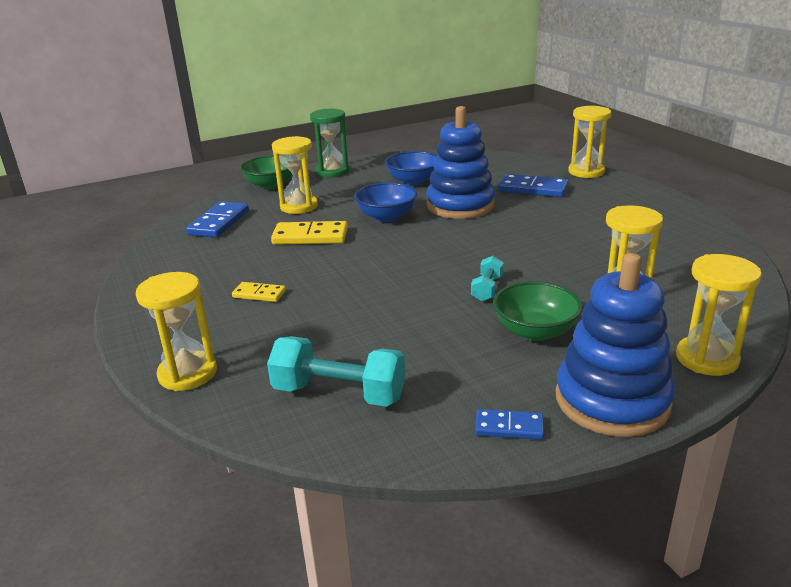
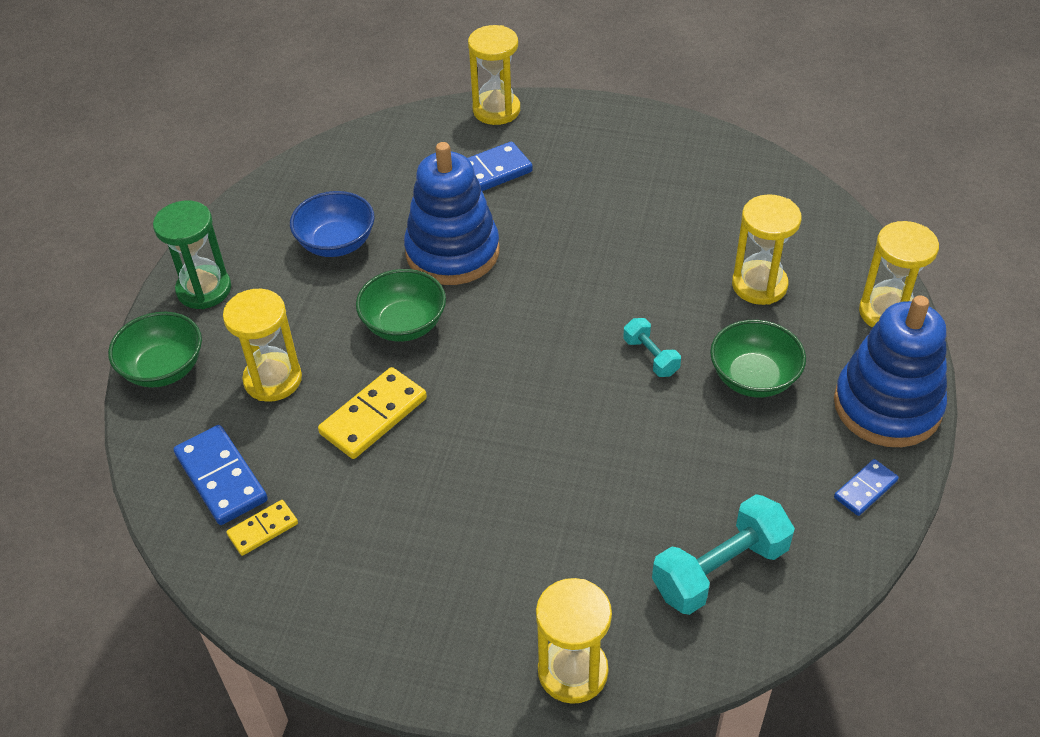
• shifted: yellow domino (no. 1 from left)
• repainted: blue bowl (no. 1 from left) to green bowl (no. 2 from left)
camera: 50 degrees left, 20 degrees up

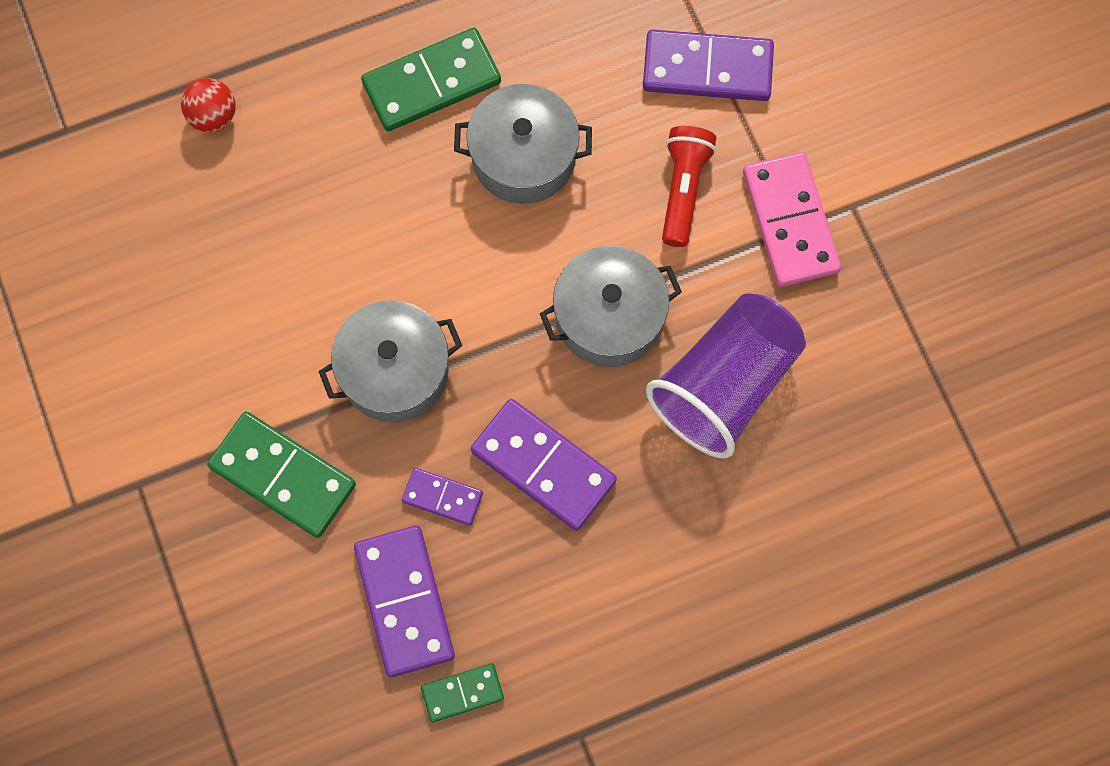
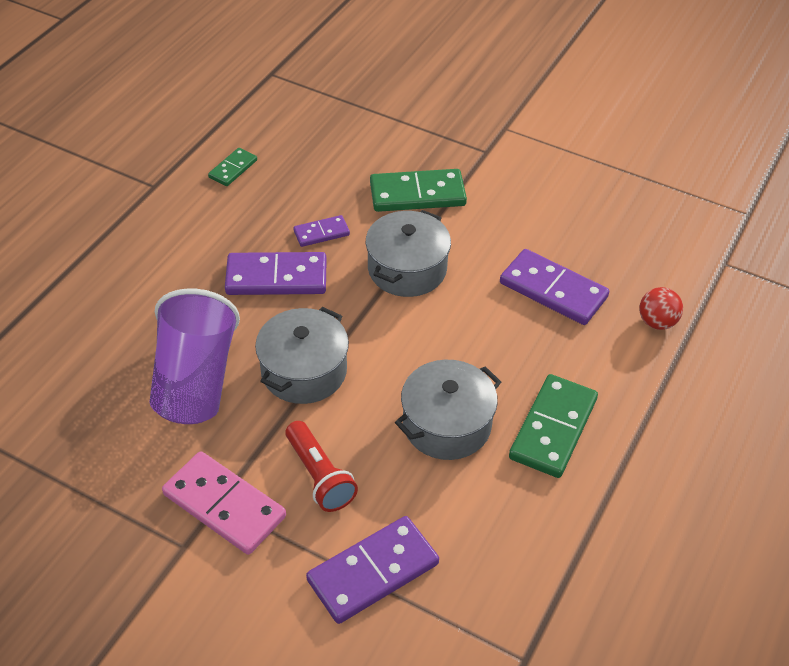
• shifted: purple domino (no. 1 from left in the first image) to purple domino (no. 4 from left)
camera: 140 degrees right, 25 degrees down

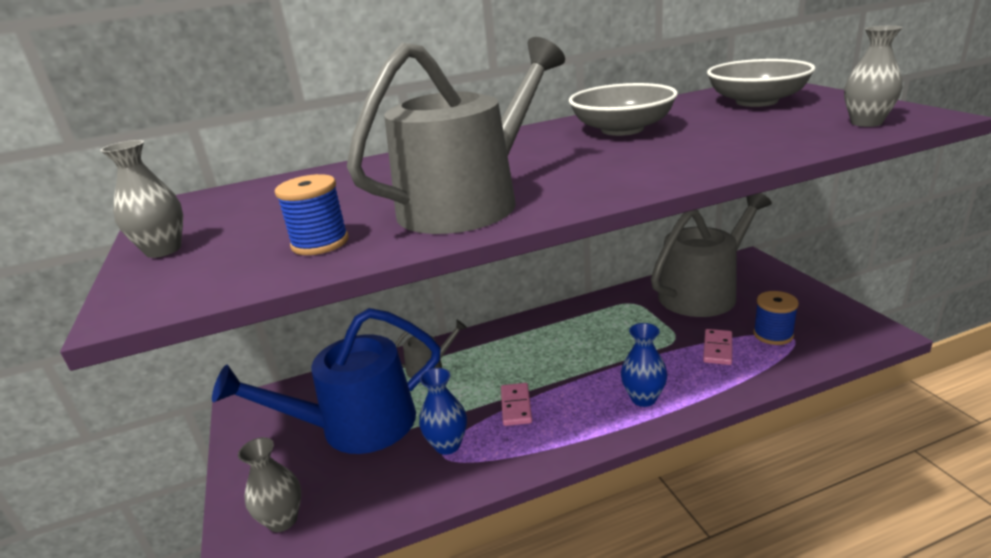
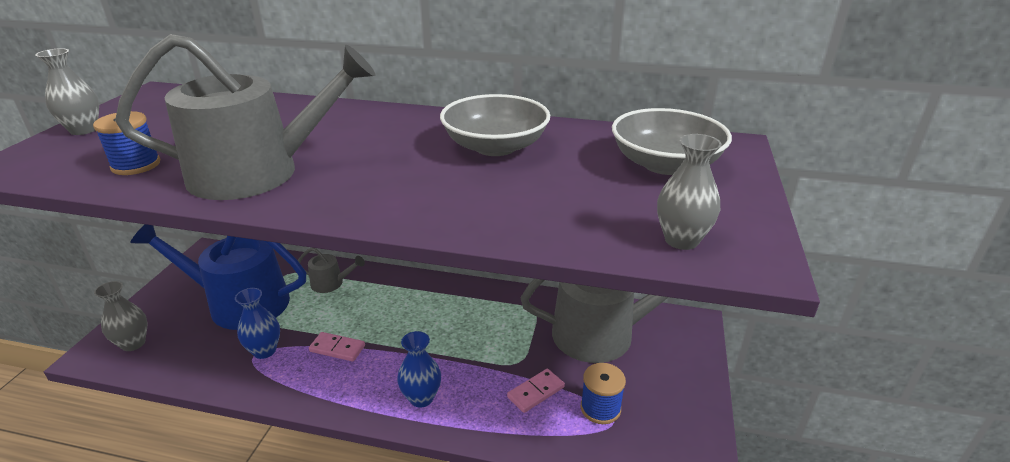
• rotated: pink domino (no. 1 from left) 75 degrees clockwise
camera: 30 degrees right, 5 degrees up

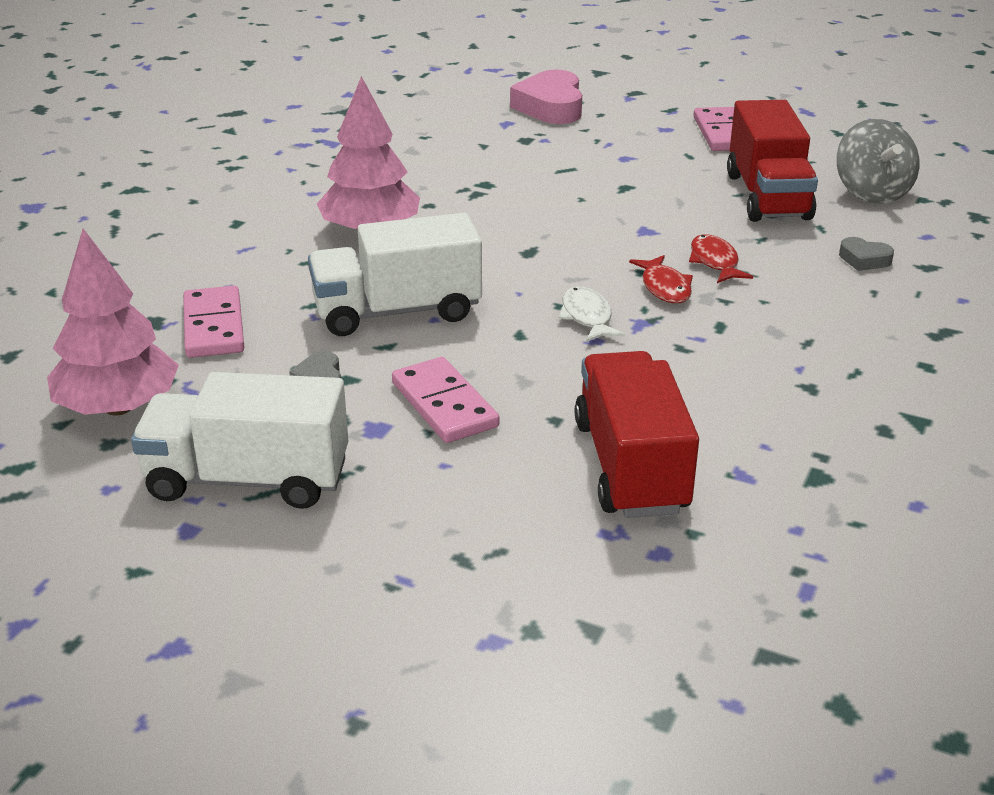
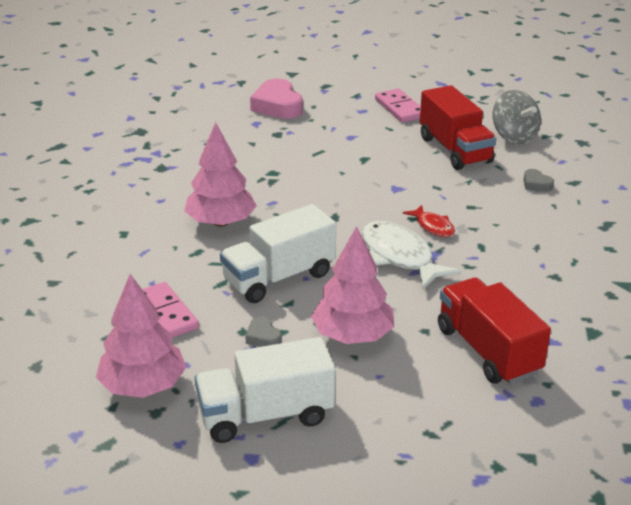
• swapped: pink domino (no. 2 from left) to pink tree (no. 3 from left)
• scaled: white fish x1.82
• gone: red fish (no. 2 from left)
• rotated: grey heart (no. 2 from left) 45 degrees clockwise
camera: 20 degrees left, 0 degrees up

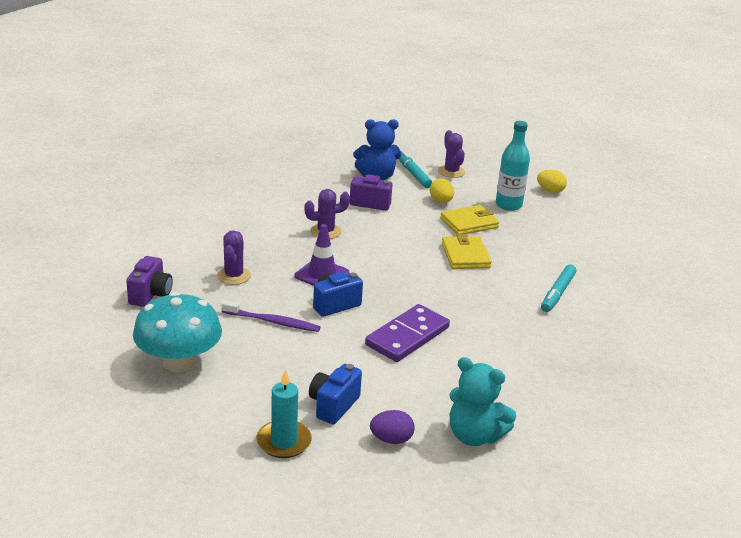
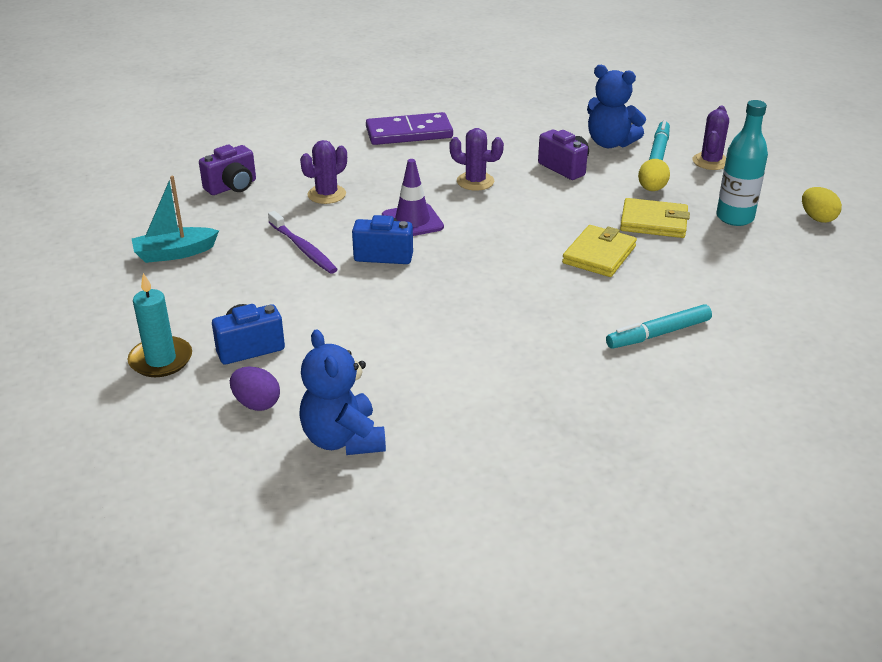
• swapped: turquoise mushroom to turquoise boat
• shifted: purple domino
• repainted: turquoise teddy bear to blue teddy bear (no. 1 from left)
camera: 40 degrees right, 5 degrees up

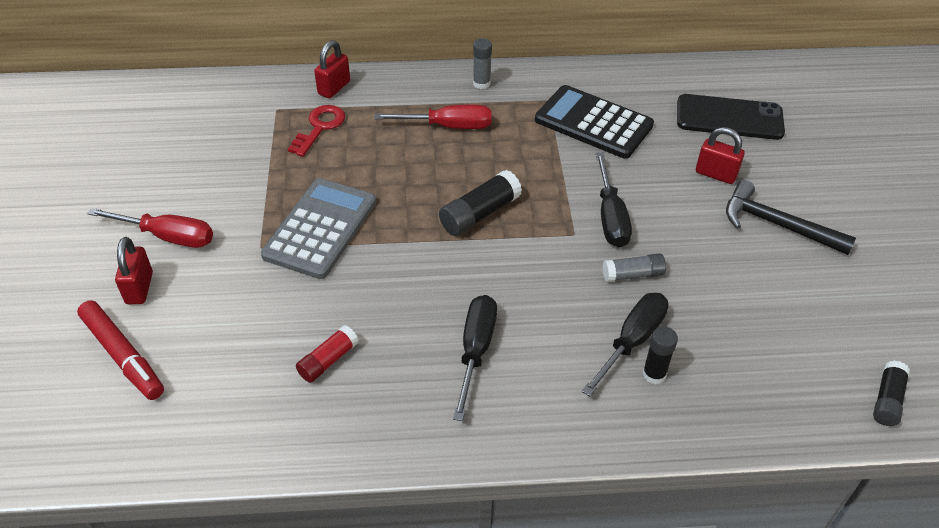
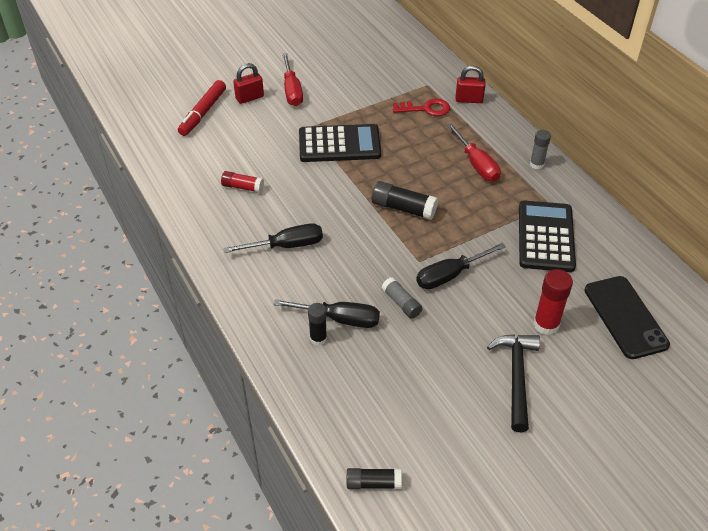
• repainted: grey calculator to black calculator (no. 1 from left)
• swapped: red padlock (no. 3 from left) to red glue stick (no. 2 from left)
camera: 65 degrees right, 0 degrees up

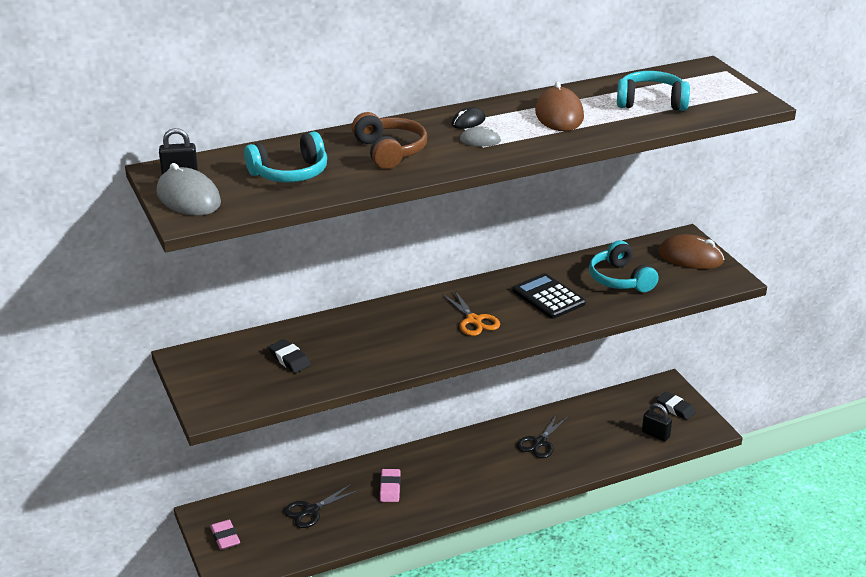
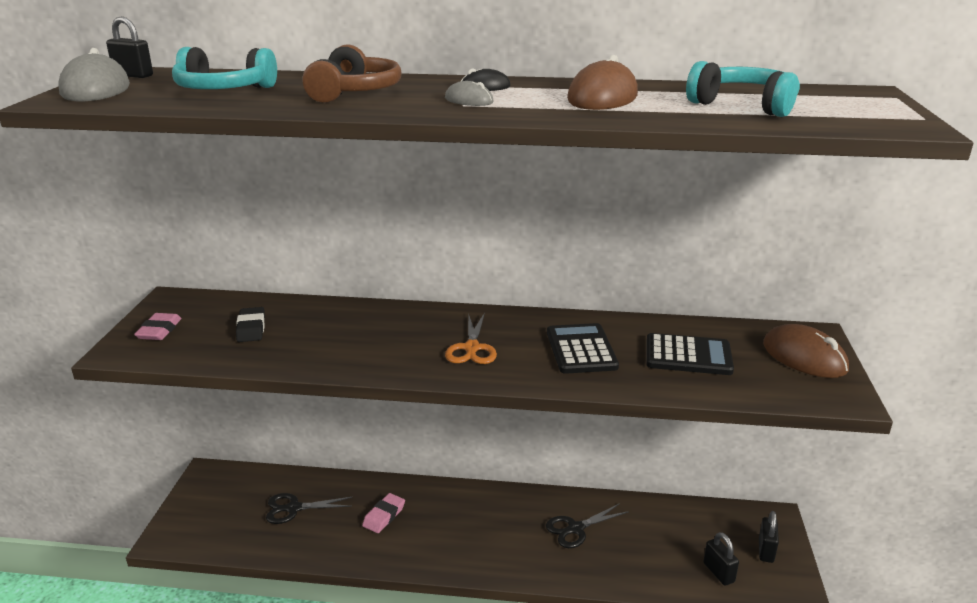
• shifted: pink eraser (no. 1 from left)
• swapped: turquoise headphones (no. 2 from left) to black calculator (no. 2 from left)
• swapped: black eraser (no. 2 from left) to black padlock (no. 3 from left)
camera: 30 degrees right, 5 degrees down

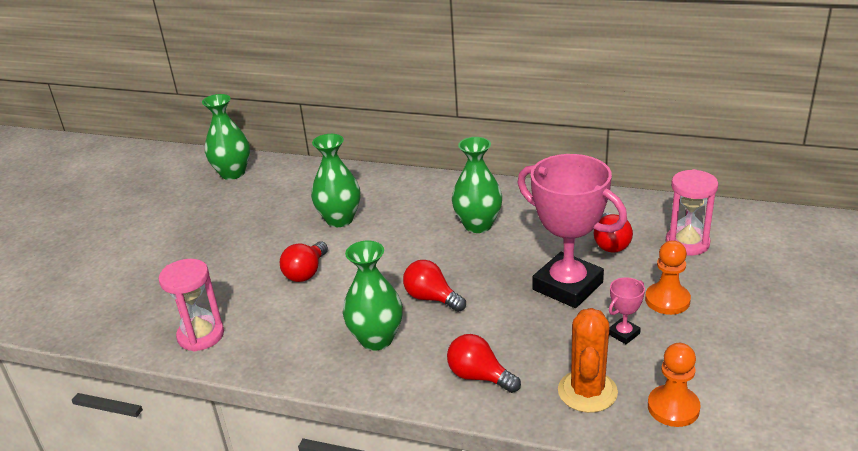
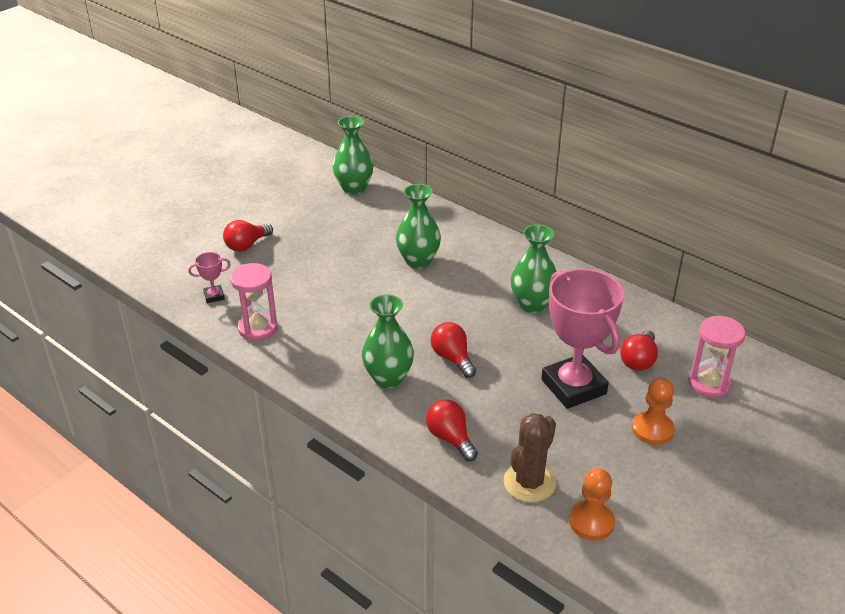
• shifted: red light bulb (no. 1 from left)
• repainted: orange cactus to brown cactus
• shifted: pink trophy (no. 2 from left in the first image) to pink trophy (no. 1 from left)
camera: 20 degrees right, 5 degrees up

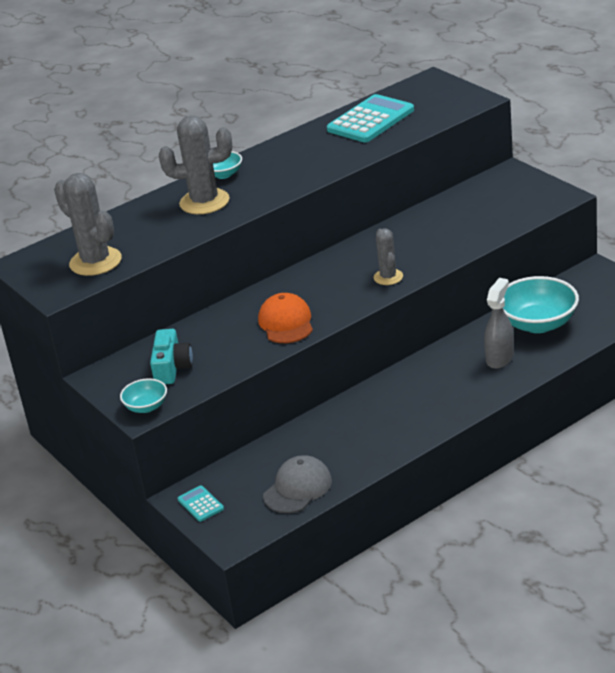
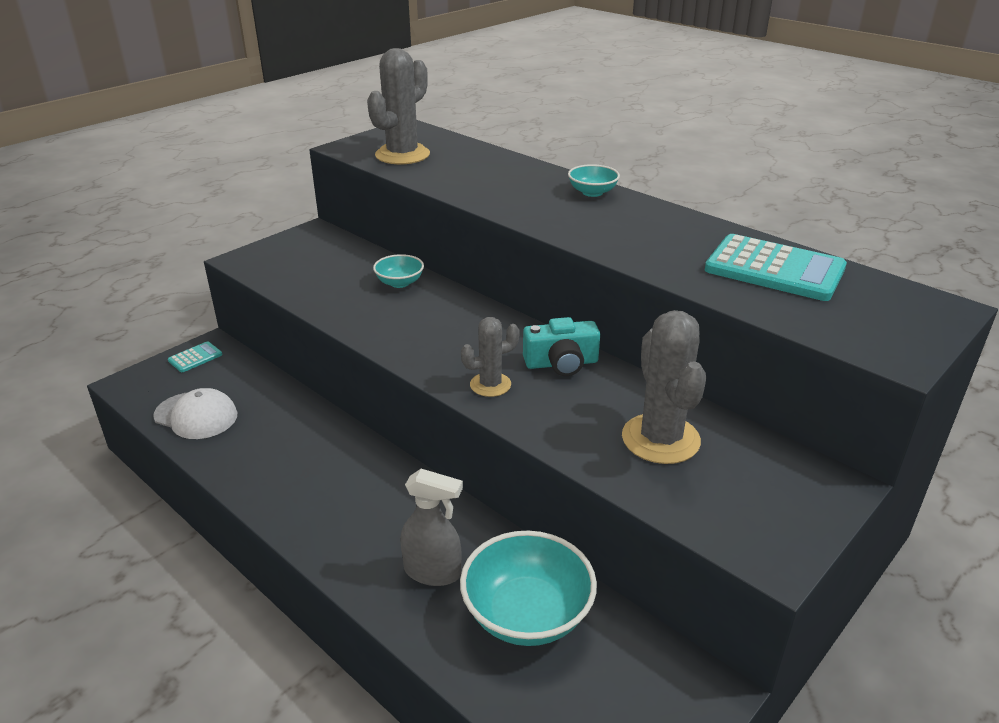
• shifted: turquoise bowl (no. 1 from left)
• shifted: turquoise camera
• shifted: grey cactus (no. 2 from left in the first image) to grey cactus (no. 3 from left)
• gone: orange cap
• repainted: grey cap to white cap
camera: 75 degrees right, 0 degrees up

